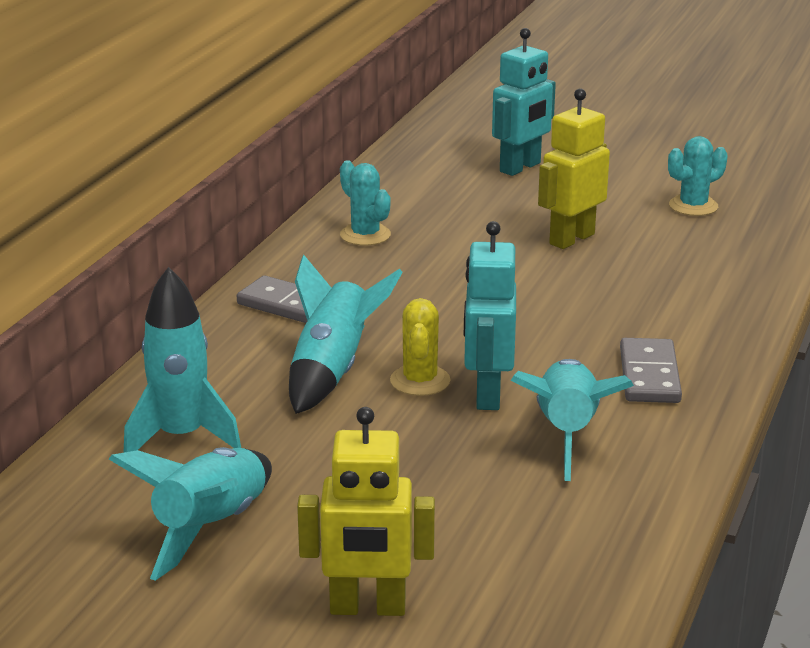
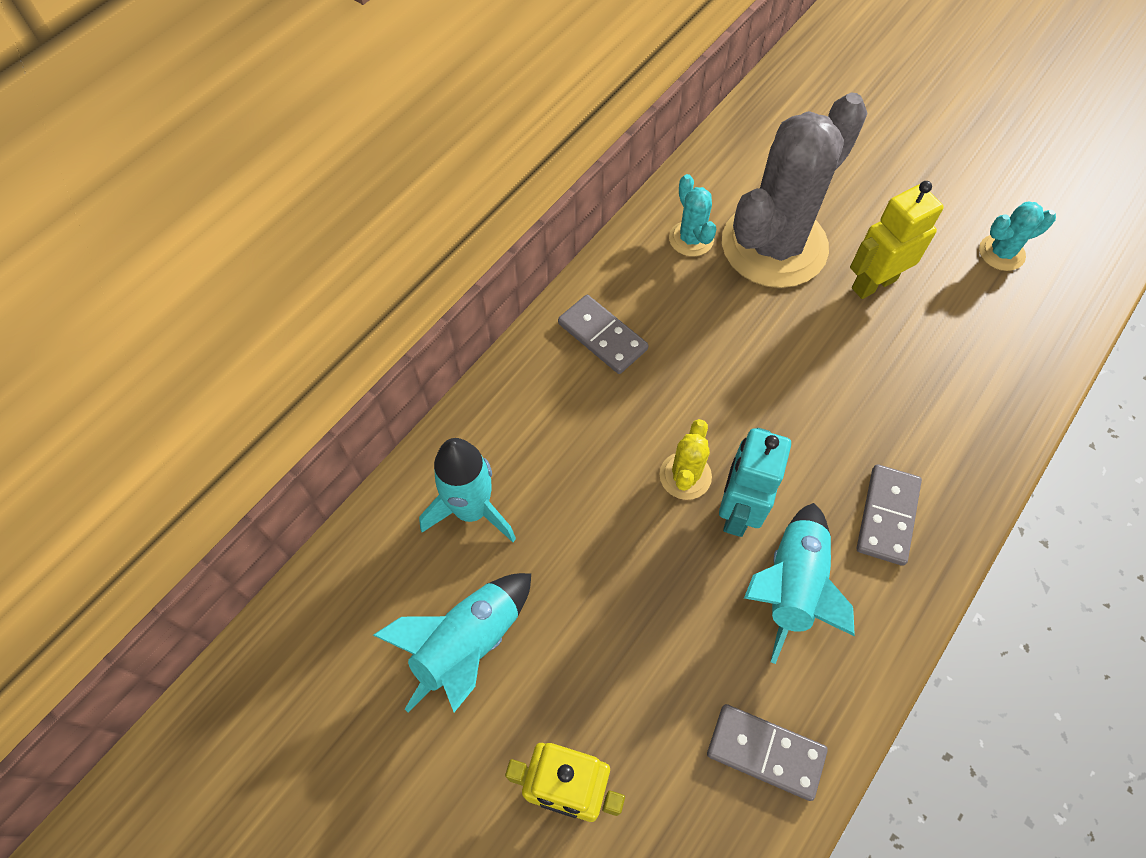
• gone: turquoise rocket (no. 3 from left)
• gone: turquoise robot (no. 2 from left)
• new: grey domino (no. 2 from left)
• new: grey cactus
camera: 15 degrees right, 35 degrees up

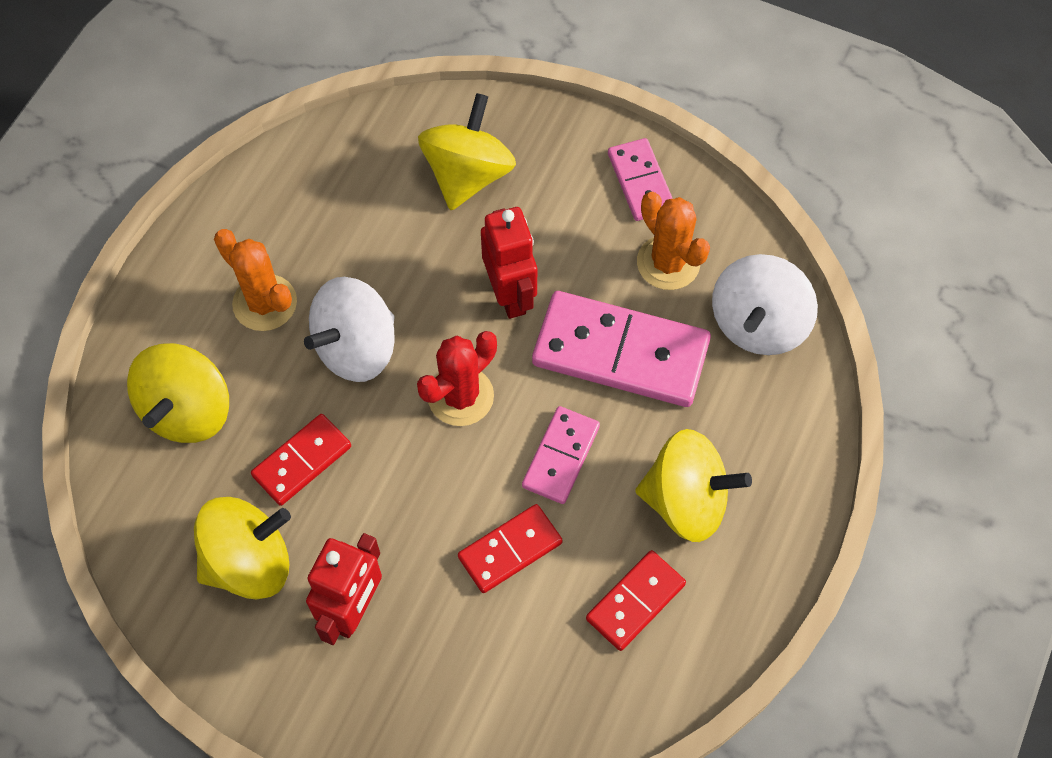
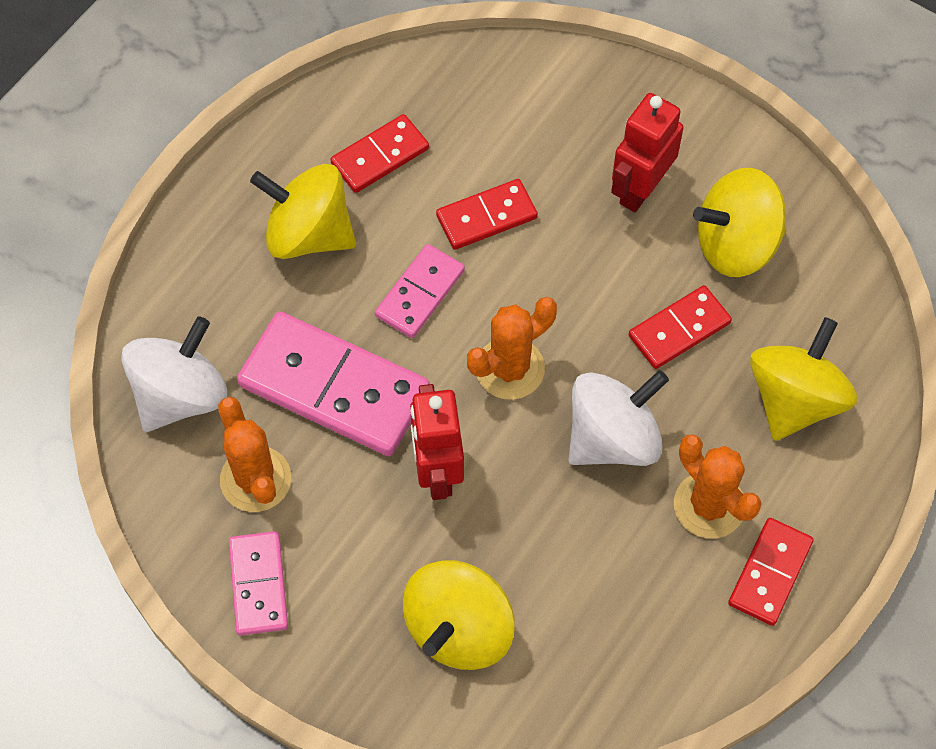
• repainted: red cactus to orange cactus (no. 2 from left)
• new: red domino (no. 4 from left)
camera: 170 degrees left, 0 degrees up

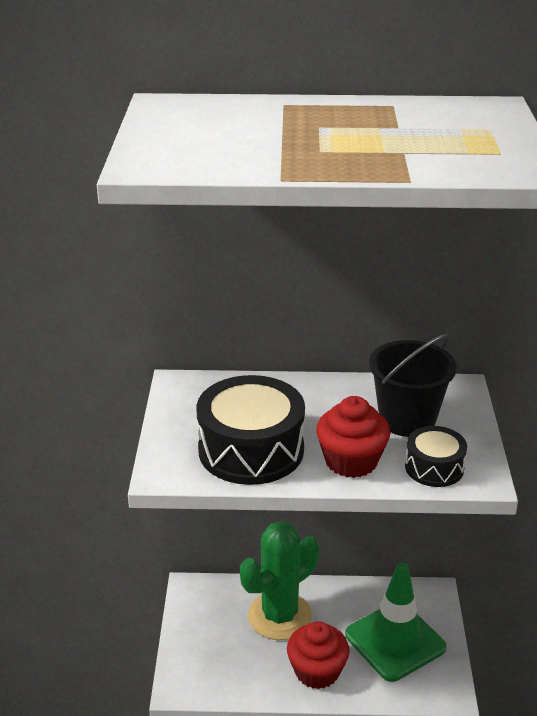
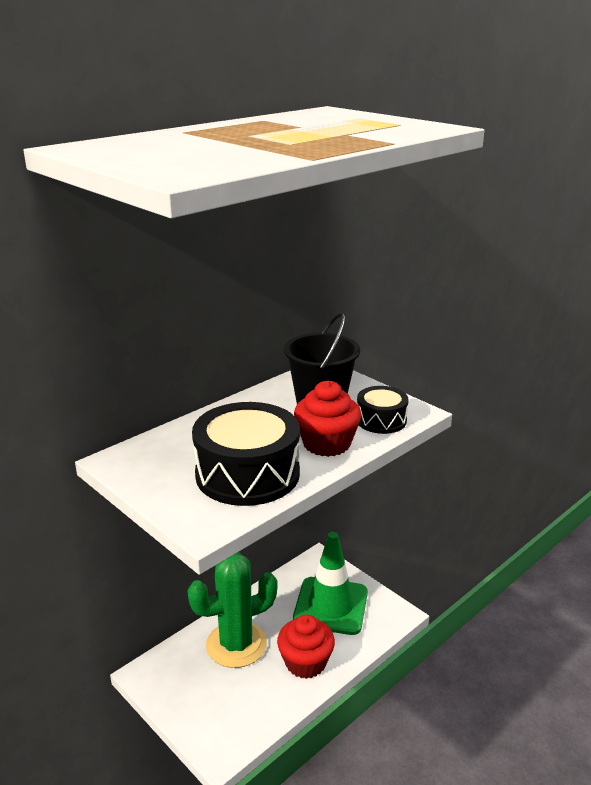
• rotated: green cactus 60 degrees clockwise
camera: 45 degrees left, 5 degrees down

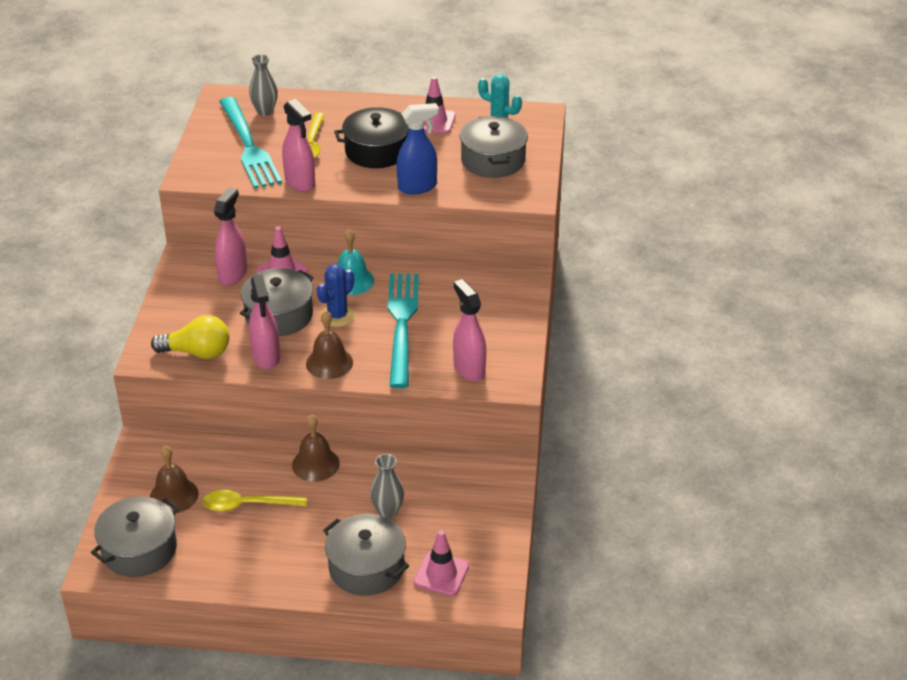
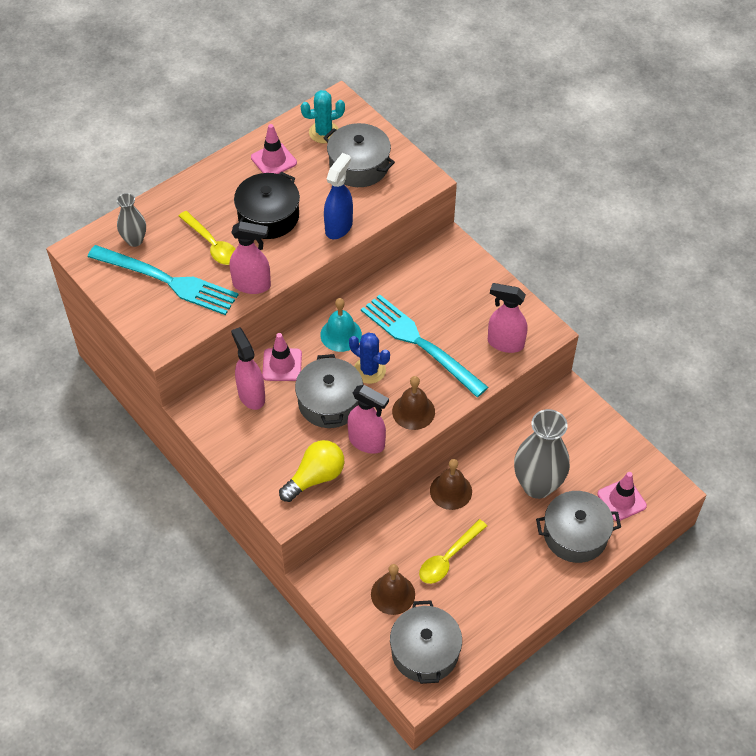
• rotated: blue cactus 45 degrees counterclockwise
• scaled: grey vase (no. 2 from left) x1.87
camera: 45 degrees left, 15 degrees up

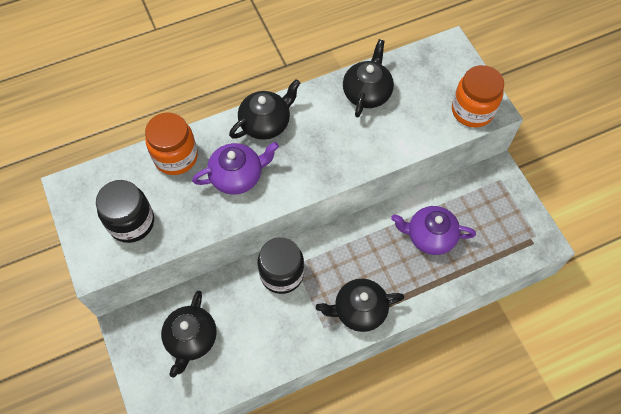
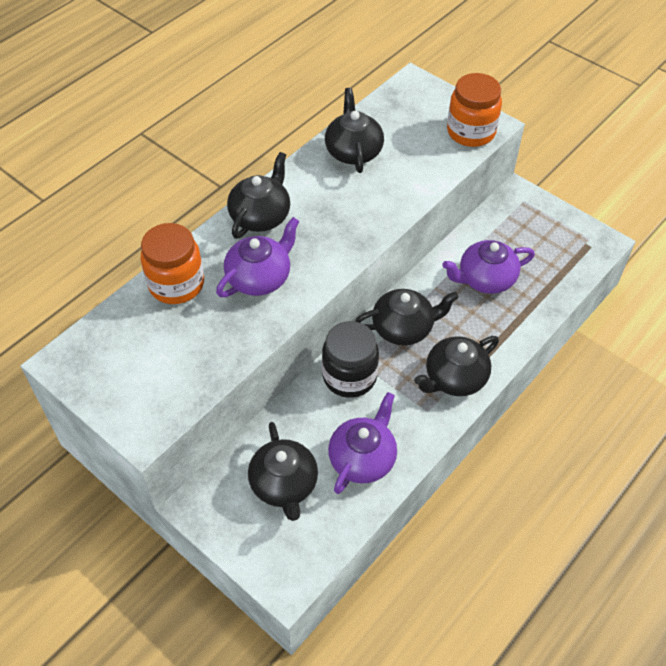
• gone: black jar (no. 1 from left)
• new: purple teapot (no. 2 from left)
• new: black teapot (no. 4 from left)
camera: 25 degrees left, 10 degrees down

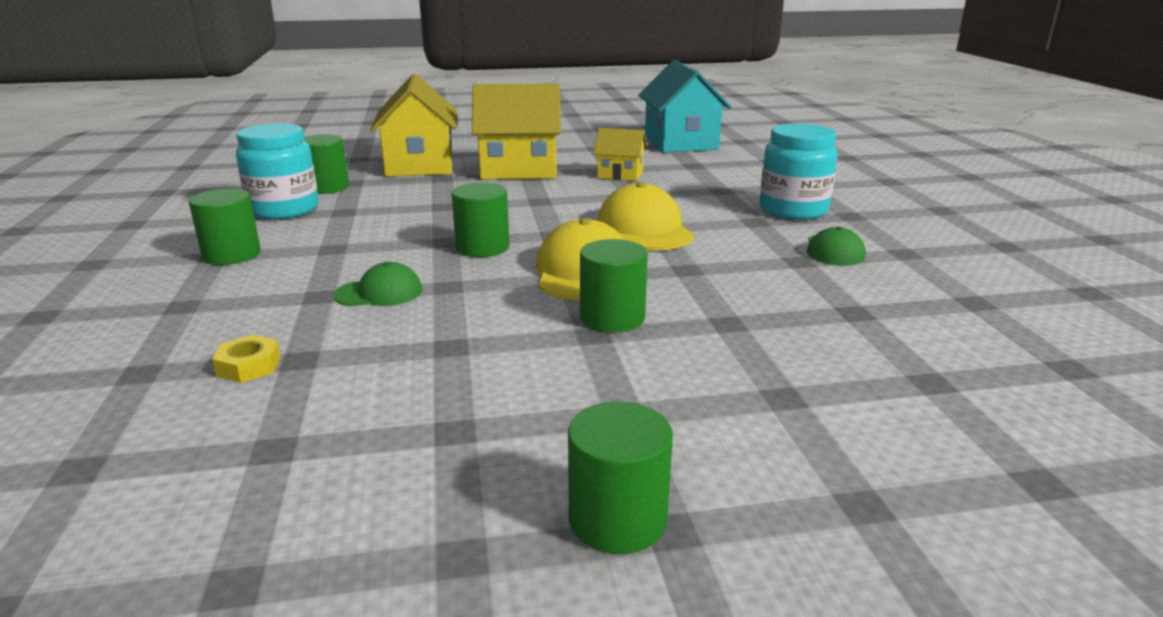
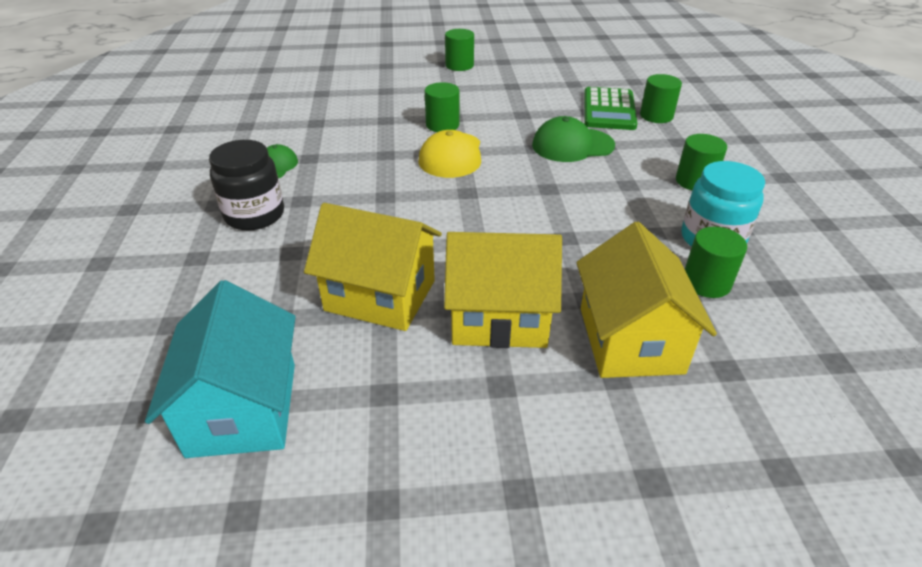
• swapped: yellow nut to green calculator
• scaled: green cap (no. 1 from left in the first image) x1.65
• shifted: green cylinder (no. 3 from left)
• scaled: yellow house (no. 3 from left in the first image) x1.86
• gone: yellow cap (no. 2 from left)
• repainted: turquoise jar (no. 2 from left) to black jar
camera: 175 degrees left, 15 degrees up

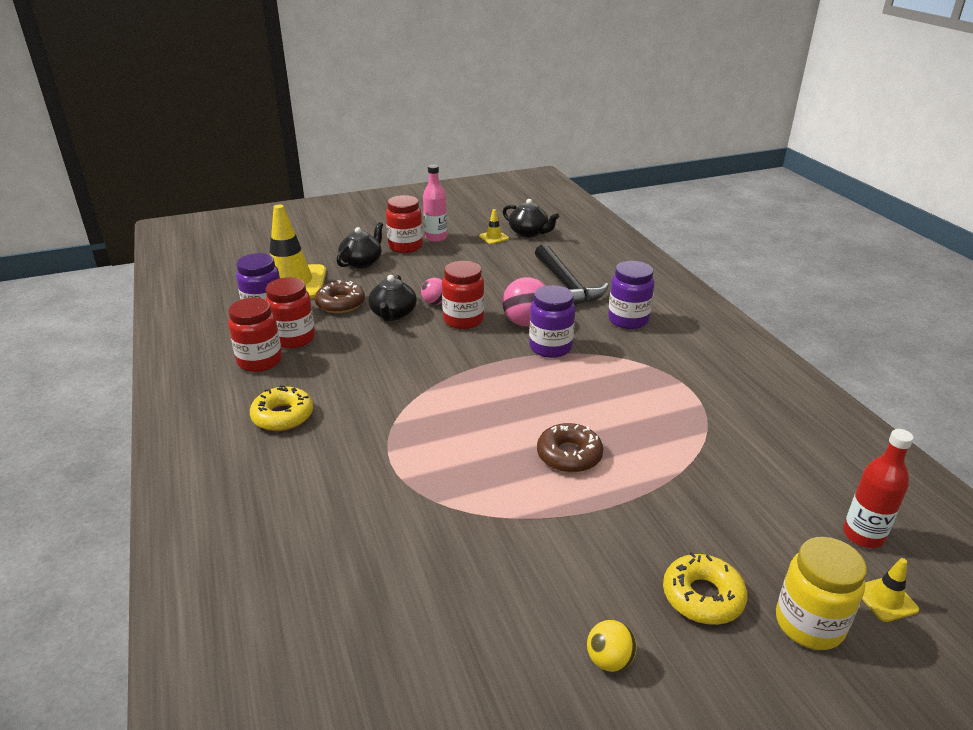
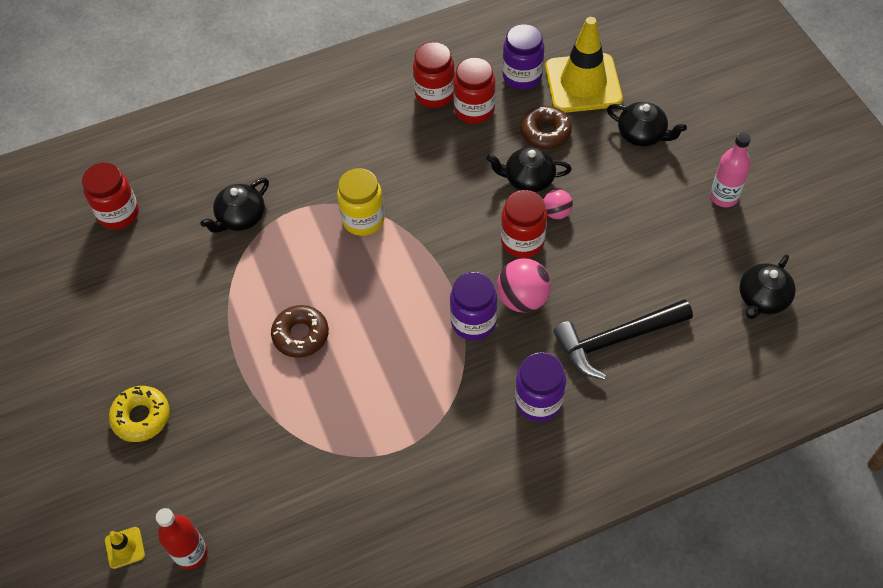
• gone: yellow donut (no. 1 from left)
• shifted: red jar (no. 3 from left in the first image) to red jar (no. 1 from left)
• gone: yellow traffic cone (no. 2 from left)
• gone: yellow ball
• shifted: yellow jar
• new: black teapot (no. 1 from left)
camera: 90 degrees right, 25 degrees up

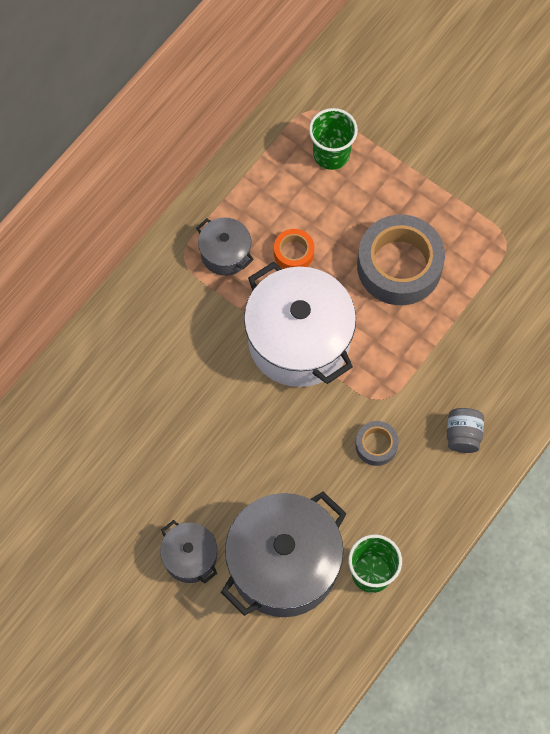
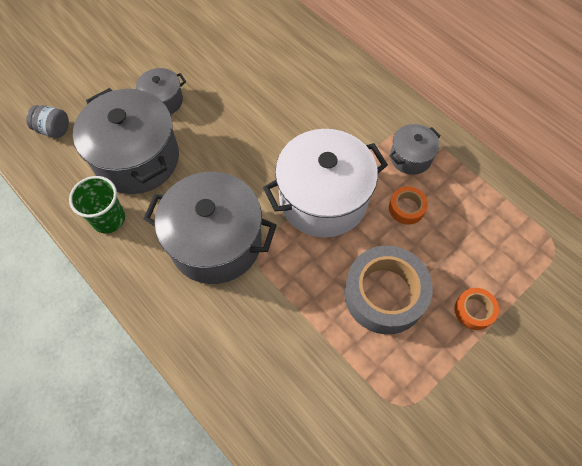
• gone: green cup (no. 1 from left)
• swapped: grey tape (no. 1 from left) to grey pot (no. 3 from left)
• shifted: grey jar
• new: orange tape (no. 2 from left)
camera: 100 degrees right, 5 degrees down

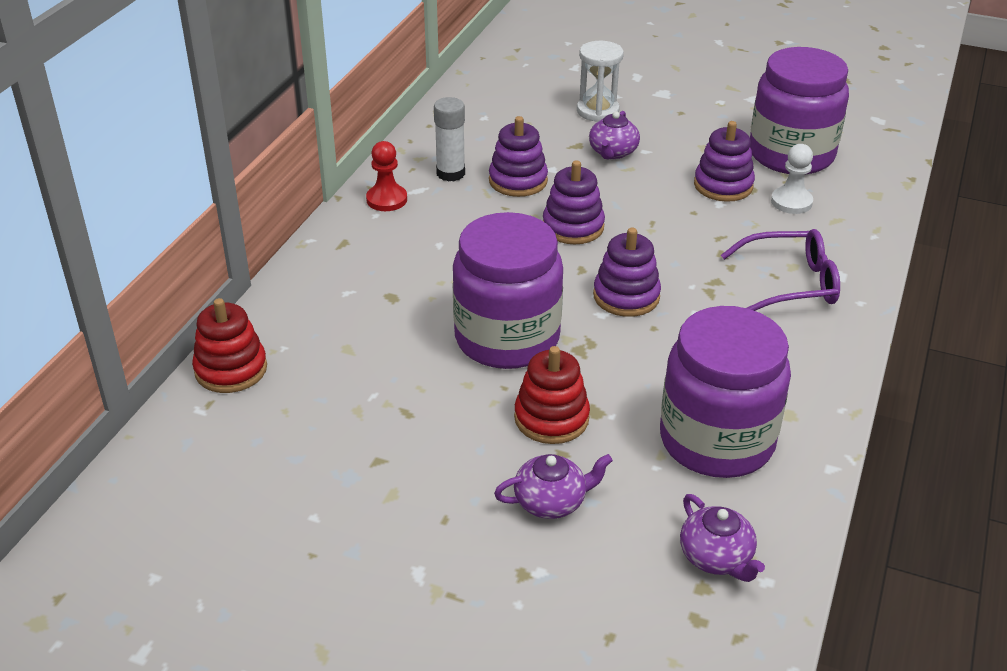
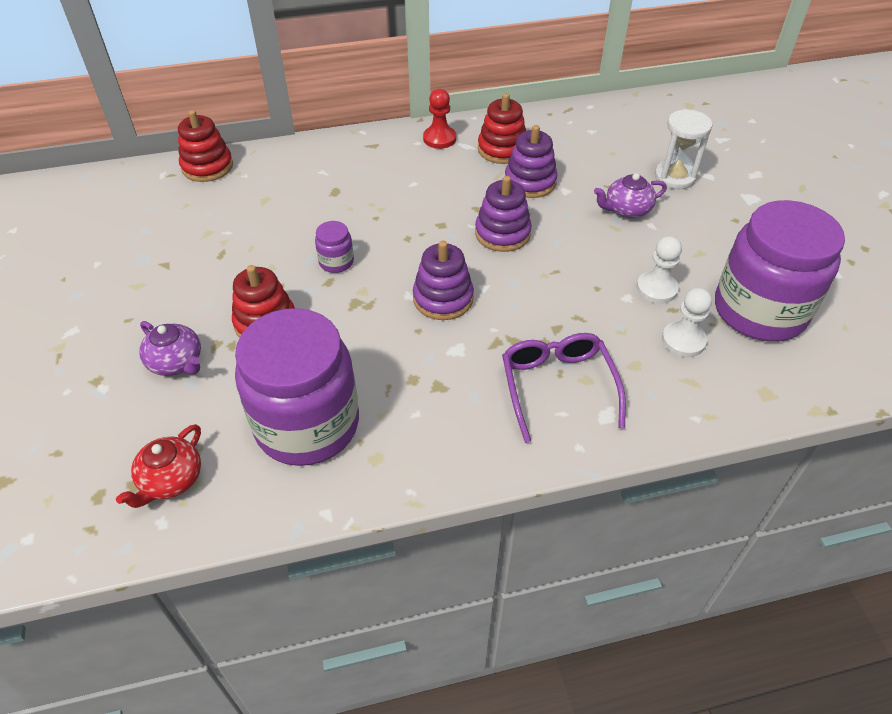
• swapped: white glue stick to red stacking toy (no. 3 from left)
• scaled: purple jar (no. 1 from left in the first image) x0.40
• repainted: purple teapot (no. 3 from left) to red teapot
• swapped: purple stacking toy (no. 4 from left) to white pawn (no. 1 from left)
• rotated: purple glasses 150 degrees counterclockwise
camera: 55 degrees right, 10 degrees up

